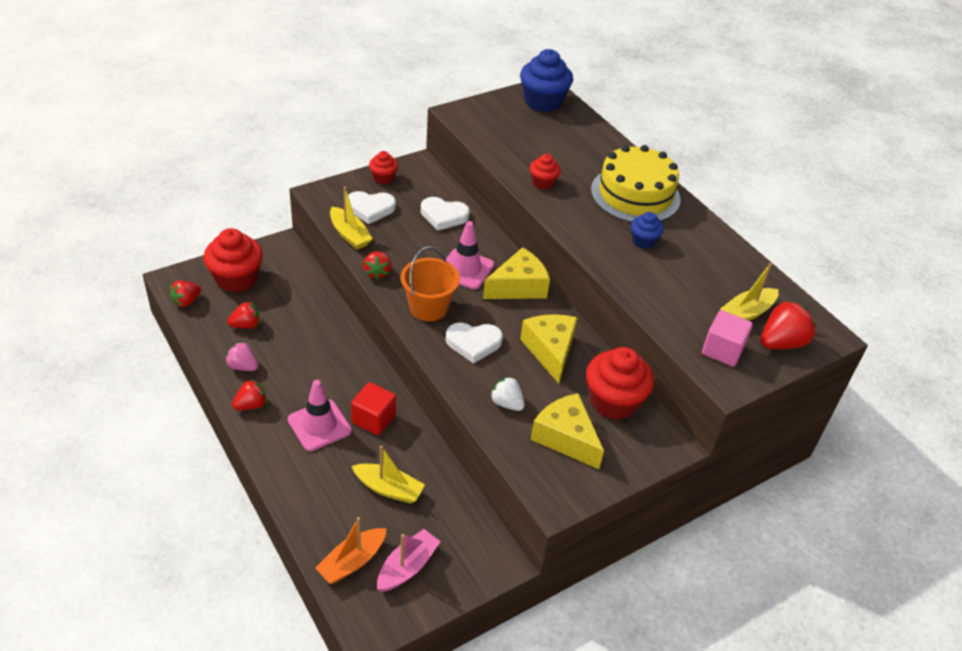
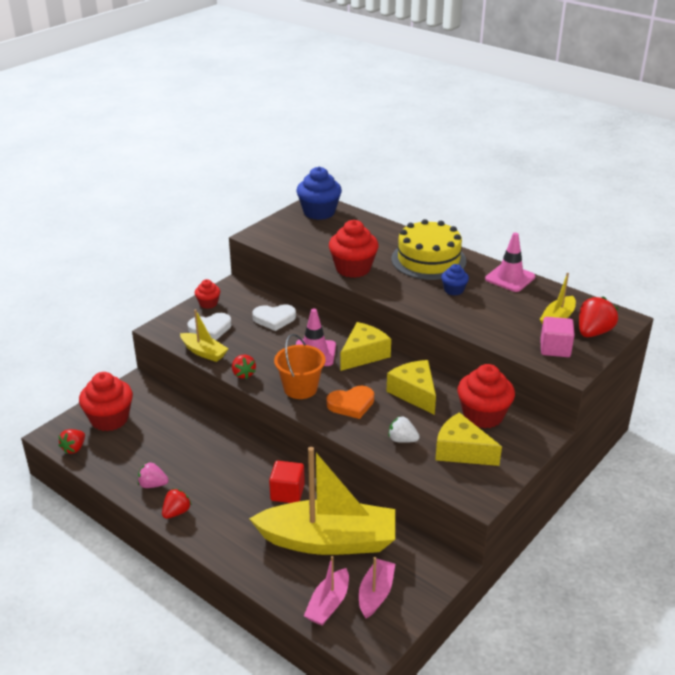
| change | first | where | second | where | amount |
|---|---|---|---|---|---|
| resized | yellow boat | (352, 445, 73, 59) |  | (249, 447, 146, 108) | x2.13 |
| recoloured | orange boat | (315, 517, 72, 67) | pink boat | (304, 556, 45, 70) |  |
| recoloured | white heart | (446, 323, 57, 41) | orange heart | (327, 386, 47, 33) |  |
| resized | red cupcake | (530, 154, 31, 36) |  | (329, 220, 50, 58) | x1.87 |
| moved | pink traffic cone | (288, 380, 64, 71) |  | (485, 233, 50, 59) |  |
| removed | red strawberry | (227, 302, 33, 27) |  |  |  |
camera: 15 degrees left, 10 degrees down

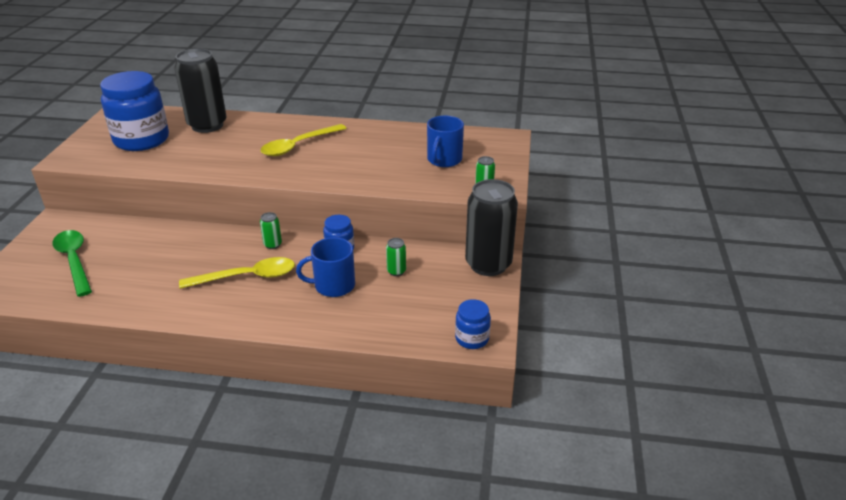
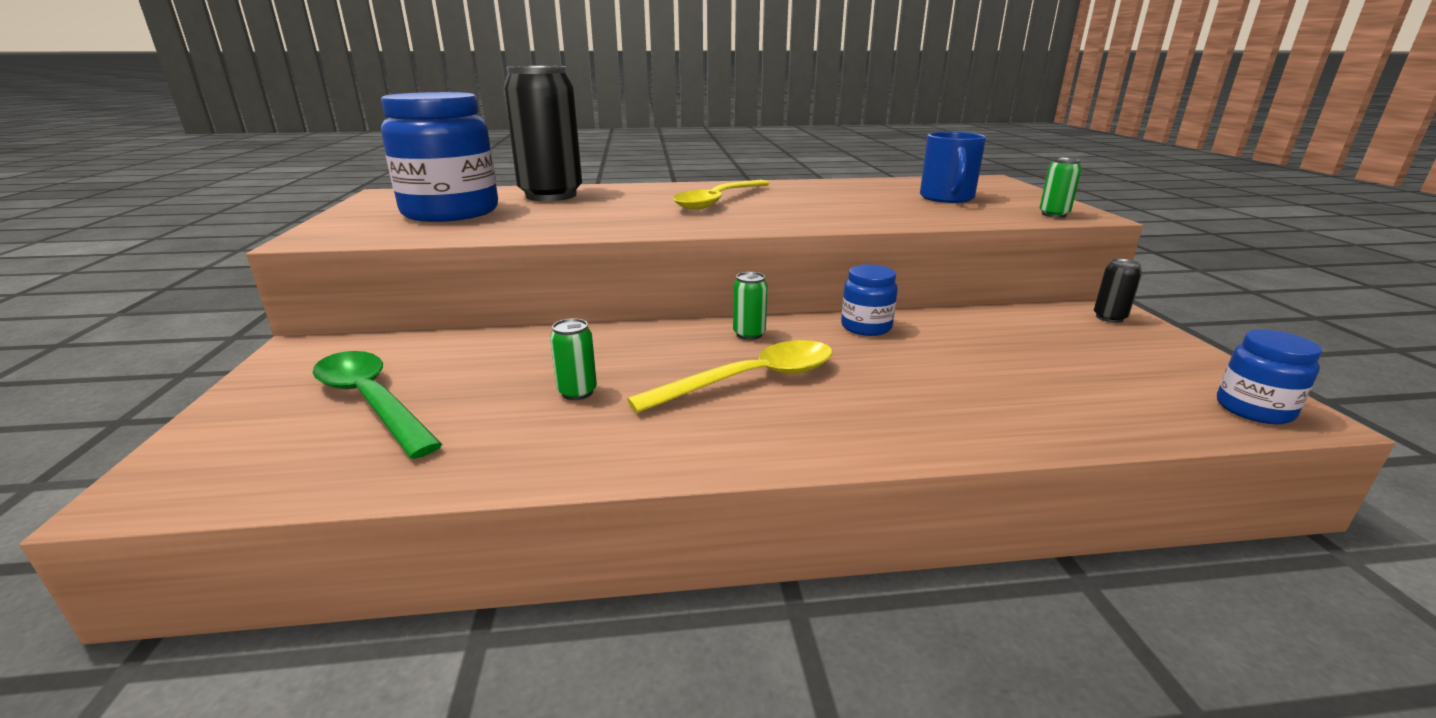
| change | first | where | second | where | amount |
|---|---|---|---|---|---|
| moved | green can | (386, 238, 20, 38) |  | (550, 318, 47, 82) |  |
| resized | black can | (465, 179, 53, 97) |  | (1094, 259, 48, 64) | x0.41 |
| removed | blue mug | (296, 237, 59, 60) |  |  |  |
camera: 15 degrees left, 10 degrees down

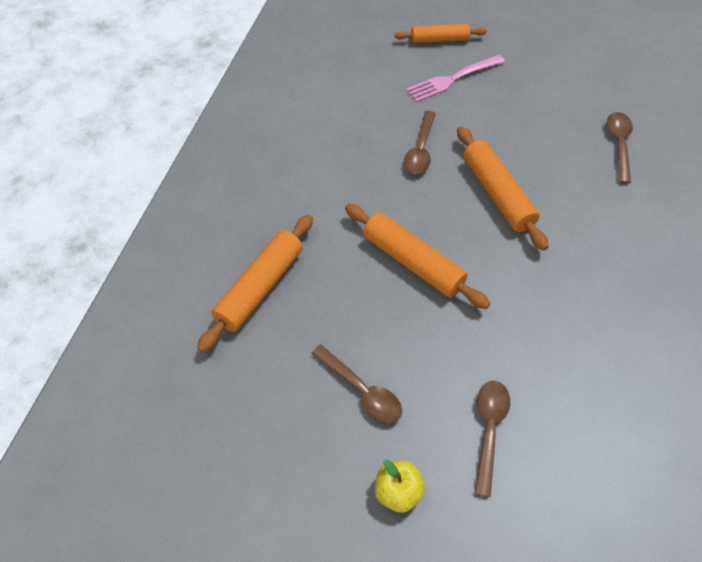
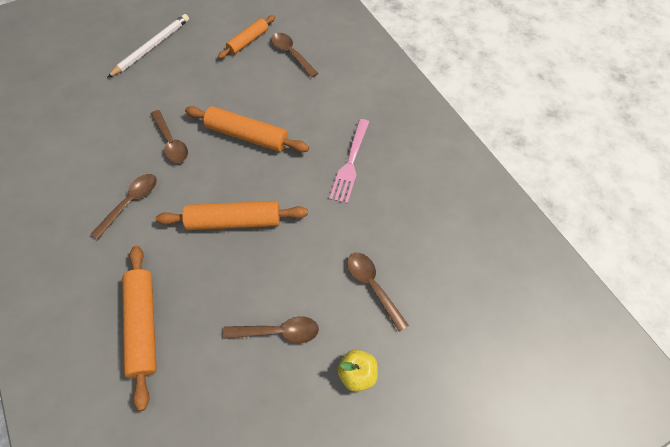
| change | first | where | second | where | amount |
|---|---|---|---|---|---|
| added |  |  | brown spoon | (91, 174, 66, 65) |  |
| added |  |  | white pencil | (107, 14, 82, 64) |  |
| moved | orange rolling pin | (394, 24, 93, 19) |  | (218, 15, 57, 44) |  |
| moved | pink fork | (406, 55, 99, 47) |  | (329, 119, 40, 85) |  |
camera: 45 degrees left, 5 degrees up

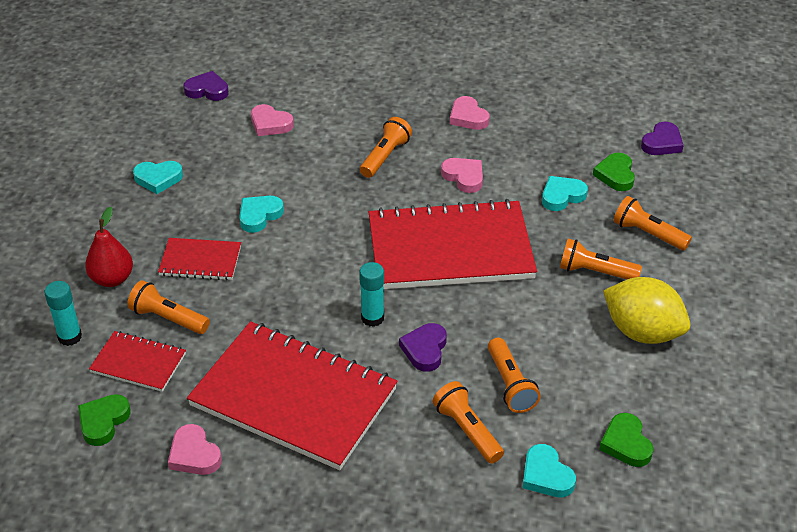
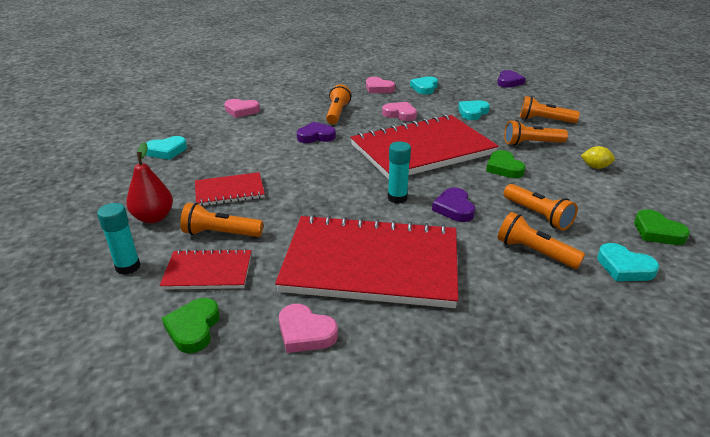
| change | first | where | second | where | amount |
|---|---|---|---|---|---|
| moved | purple heart | (183, 71, 46, 30) |  | (297, 122, 39, 21) |  |
| moved | turquoise heart | (239, 196, 45, 37) |  | (410, 76, 28, 19) |  |
| moved | green heart | (593, 153, 42, 38) |  | (486, 150, 40, 28) |  |
| resized | yellow lemon | (603, 277, 87, 67) |  | (581, 146, 34, 23) | x0.45 |
camera: 20 degrees left, 10 degrees down

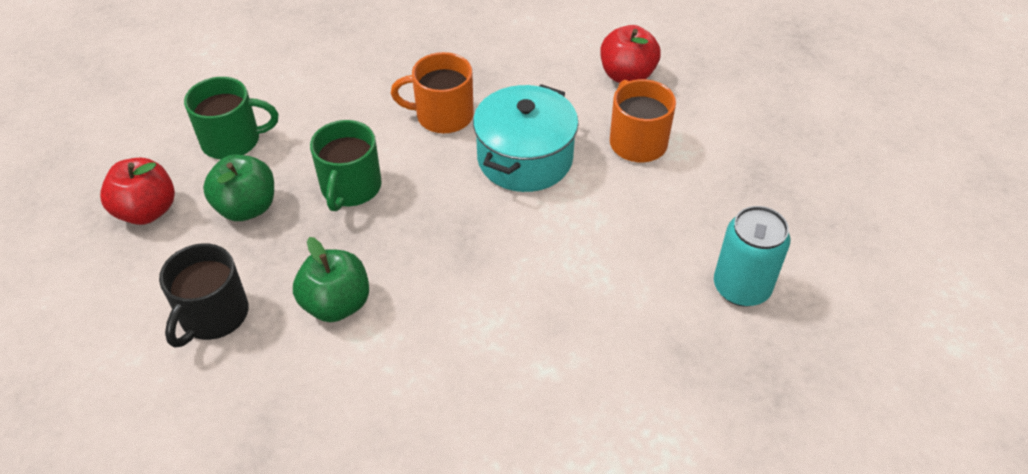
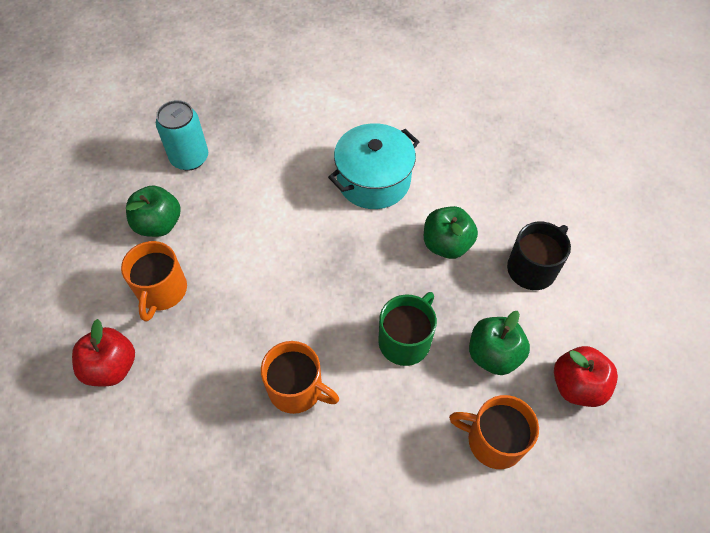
| change | first | where | second | where | amount |
|---|---|---|---|---|---|
| added |  |  | green apple | (126, 185, 55, 52) |  |
| moved | turquoise pot | (473, 84, 106, 108) |  | (328, 123, 91, 86) |  |
| recoloured | green mug | (184, 77, 94, 82) | orange mug | (449, 395, 90, 74) |  |
camera: 155 degrees left, 10 degrees up

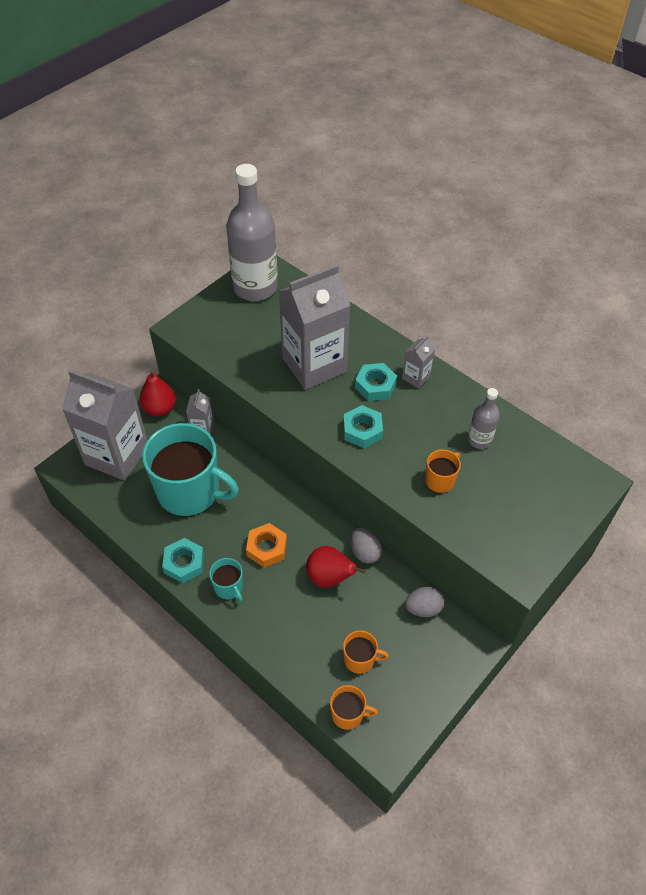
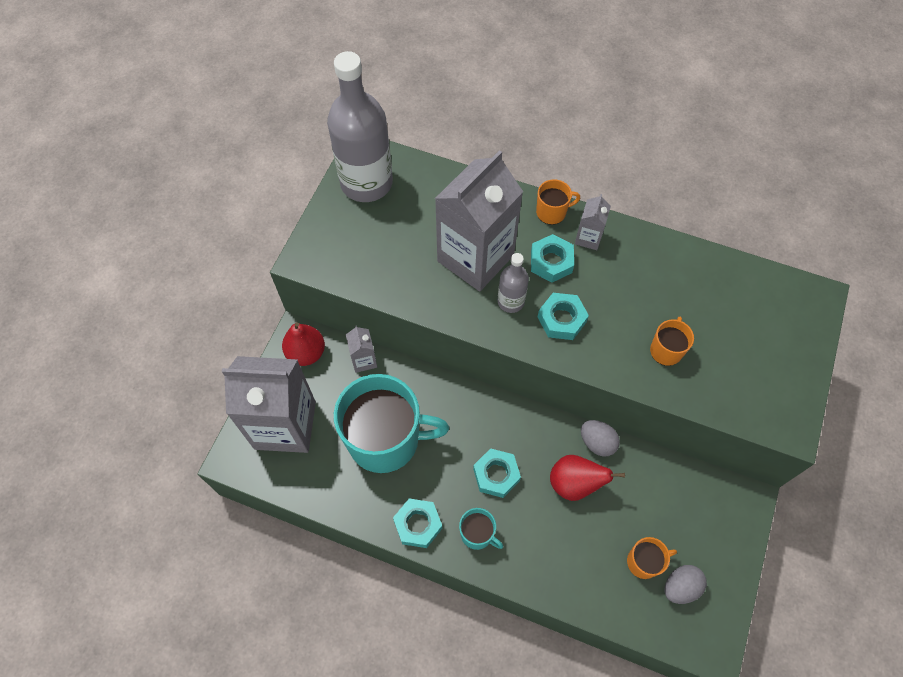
| change | first | where | second | where | amount |
|---|---|---|---|---|---|
| recoloured | orange nut | (246, 523, 41, 44) | turquoise nut | (473, 448, 48, 50) |  |
| moved | grey bottle | (468, 388, 32, 61) |  | (498, 253, 31, 60) |  |
| moved | orange mug | (330, 685, 48, 45) |  | (536, 179, 44, 46) |  |
| moved | grey egg | (405, 586, 40, 31) |  | (664, 565, 43, 39) |  |
camera: 20 degrees left, 10 degrees up

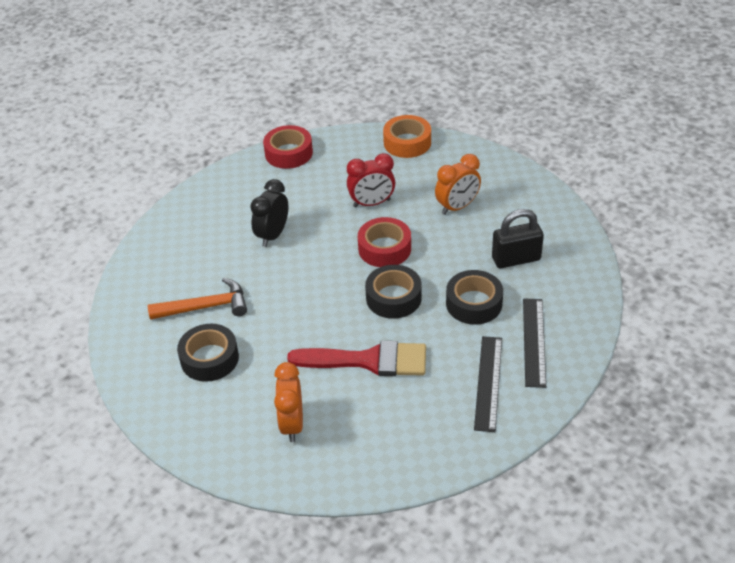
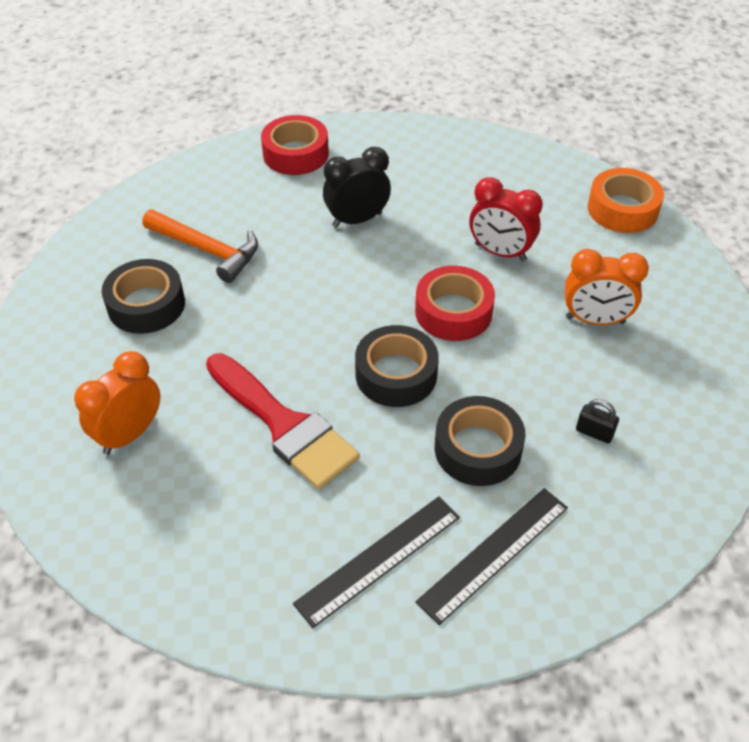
| change | first | where | second | where | amount |
|---|---|---|---|---|---|
| moved | red tape | (263, 125, 50, 44) |  | (261, 115, 68, 60) |  |
| resized | black padlock | (492, 209, 52, 59) |  | (576, 399, 43, 44) | x0.49 |
camera: 40 degrees right, 5 degrees up

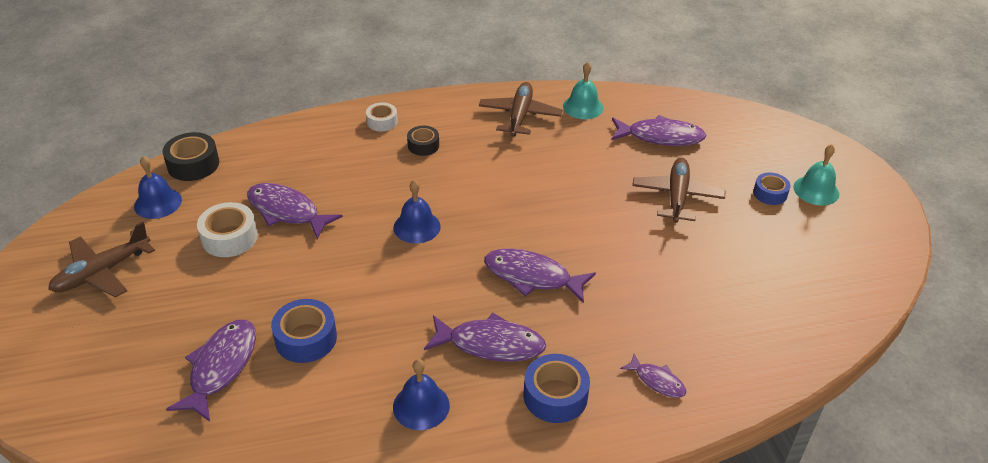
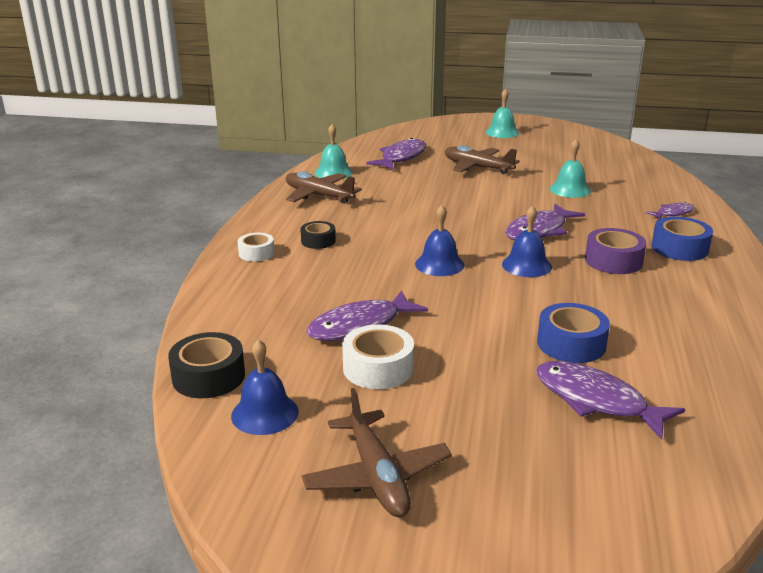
| change | first | where | second | where | amount |
|---|---|---|---|---|---|
| moved | blue bell | (393, 359, 57, 71) |  | (502, 205, 50, 72) |  |
| added |  |  | turquoise bell | (550, 139, 41, 59) |  |
| replaced | purple fish | (424, 313, 122, 49) | purple tape | (585, 228, 62, 46) |  |
| removed | blue tape | (753, 172, 37, 33) |  |  |  |
camera: 65 degrees left, 15 degrees down

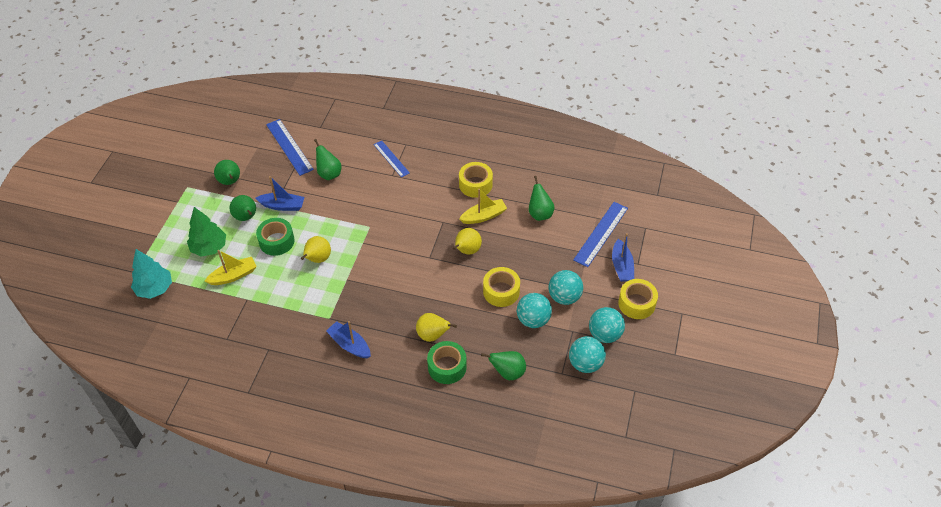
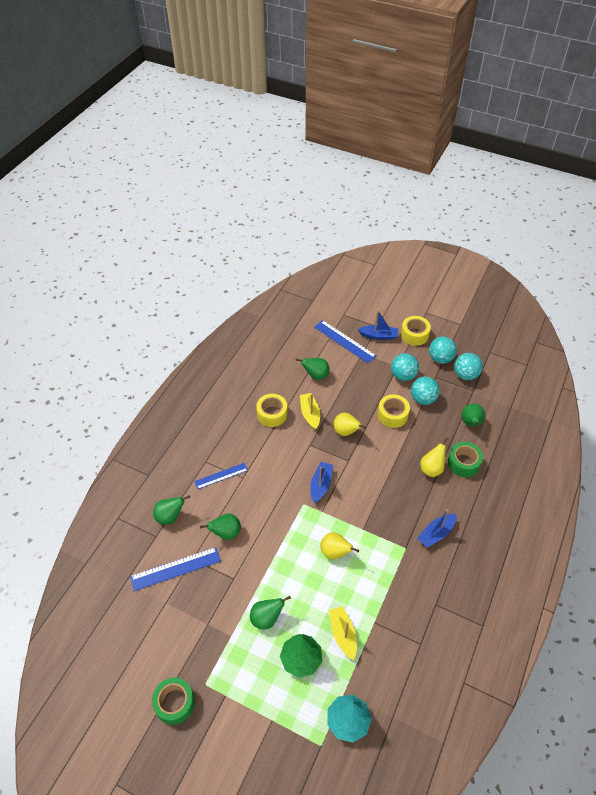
| change | first | where | second | where | amount |
|---|---|---|---|---|---|
| moved | green tape | (256, 218, 39, 38) |  | (152, 678, 43, 47) |  |
| moved | green pear | (214, 160, 26, 25) |  | (153, 495, 37, 30) |  |
| moved | blue boat | (255, 176, 50, 35) |  | (310, 462, 23, 41) |  |
camera: 80 degrees left, 0 degrees up

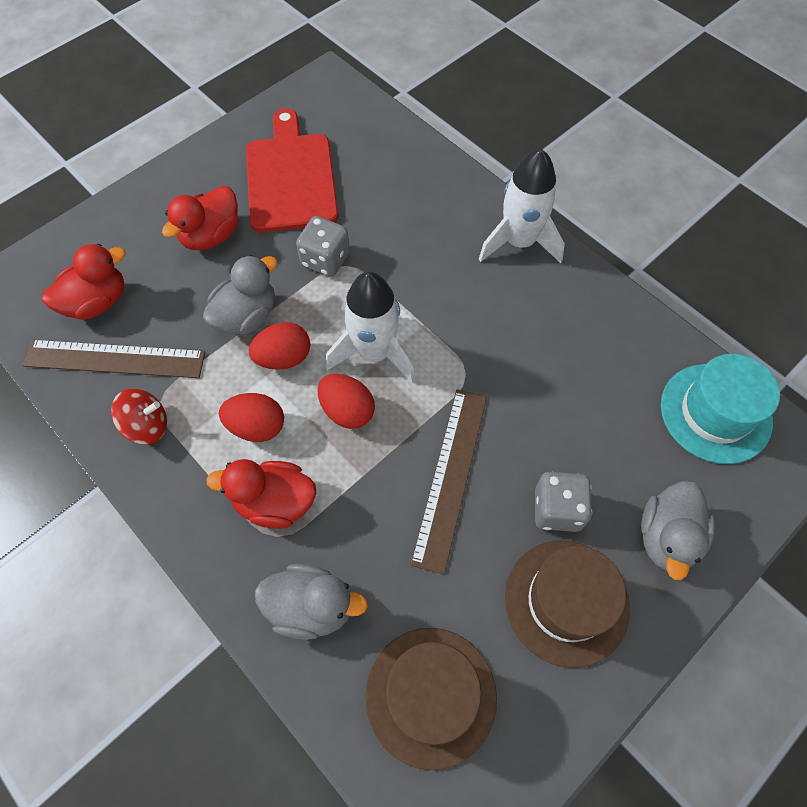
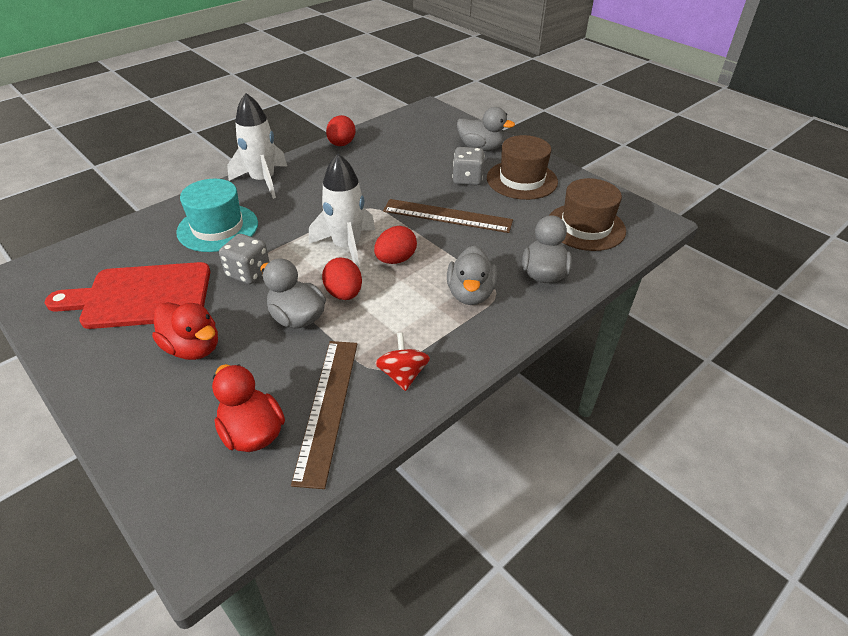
| change | first | where | second | where | amount |
|---|---|---|---|---|---|
| moved | turquoise hat | (661, 354, 119, 110) |  | (176, 179, 82, 73) |  |
| moved | red egg | (219, 393, 65, 49) |  | (326, 115, 29, 31) |  |
| recoloured | red duck | (206, 459, 110, 70) | grey duck | (447, 245, 51, 60) |  |
camera: 90 degrees left, 20 degrees down

